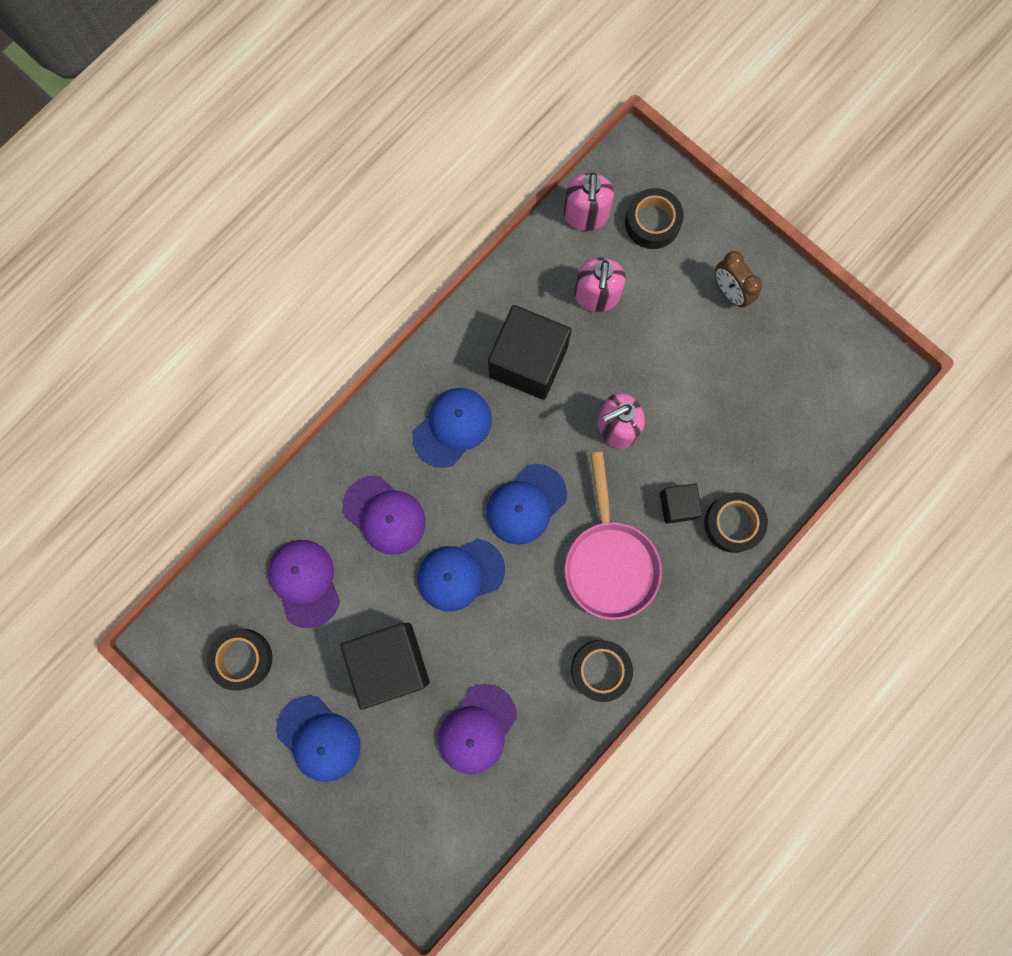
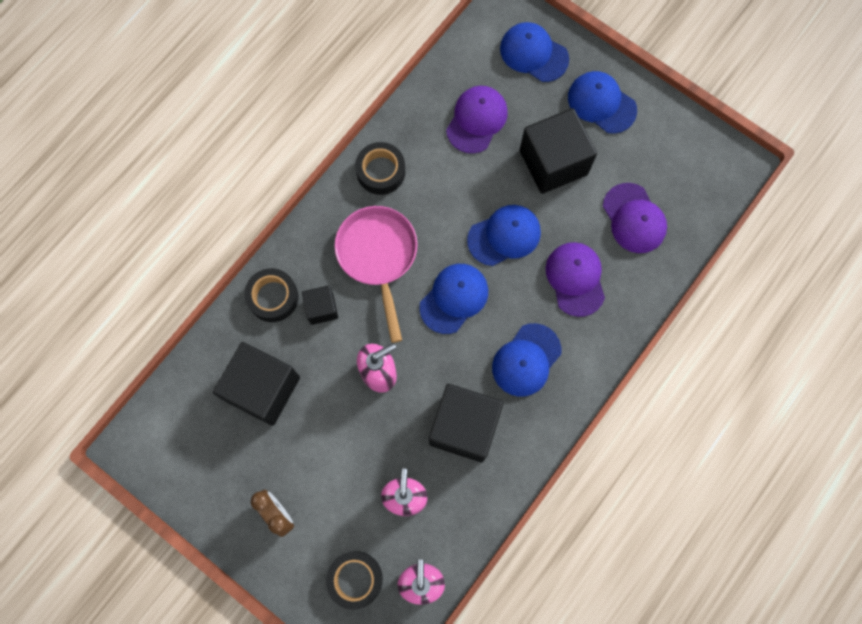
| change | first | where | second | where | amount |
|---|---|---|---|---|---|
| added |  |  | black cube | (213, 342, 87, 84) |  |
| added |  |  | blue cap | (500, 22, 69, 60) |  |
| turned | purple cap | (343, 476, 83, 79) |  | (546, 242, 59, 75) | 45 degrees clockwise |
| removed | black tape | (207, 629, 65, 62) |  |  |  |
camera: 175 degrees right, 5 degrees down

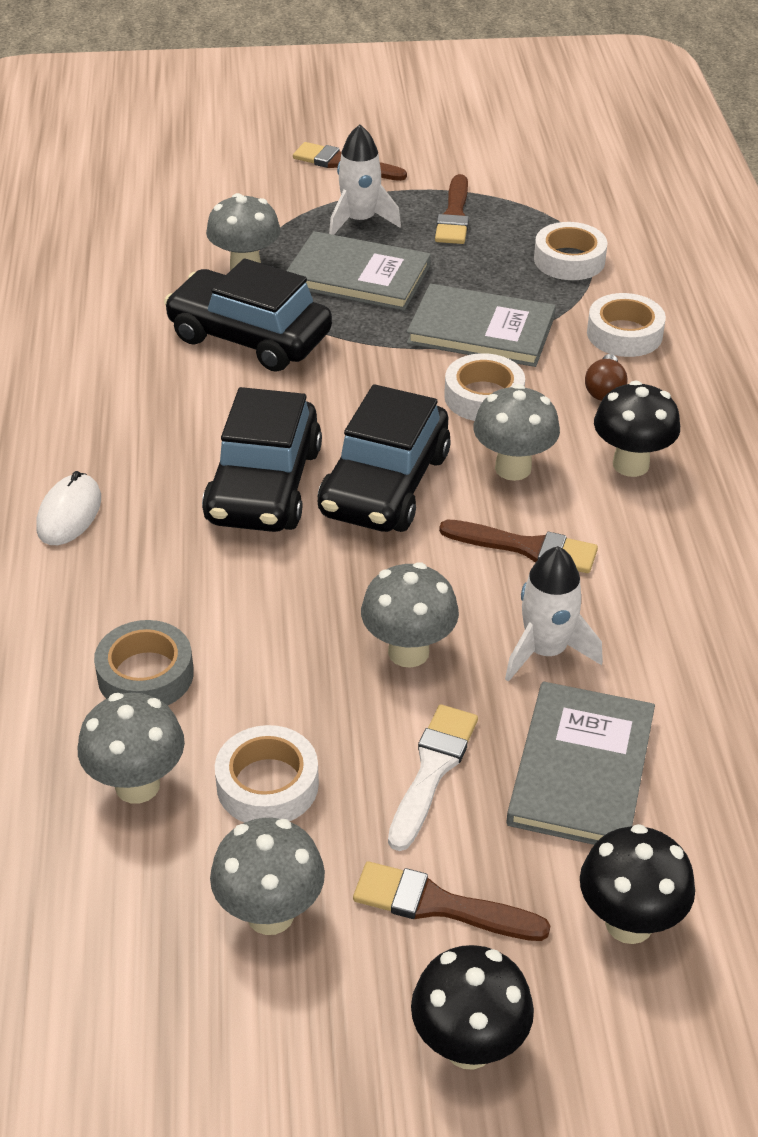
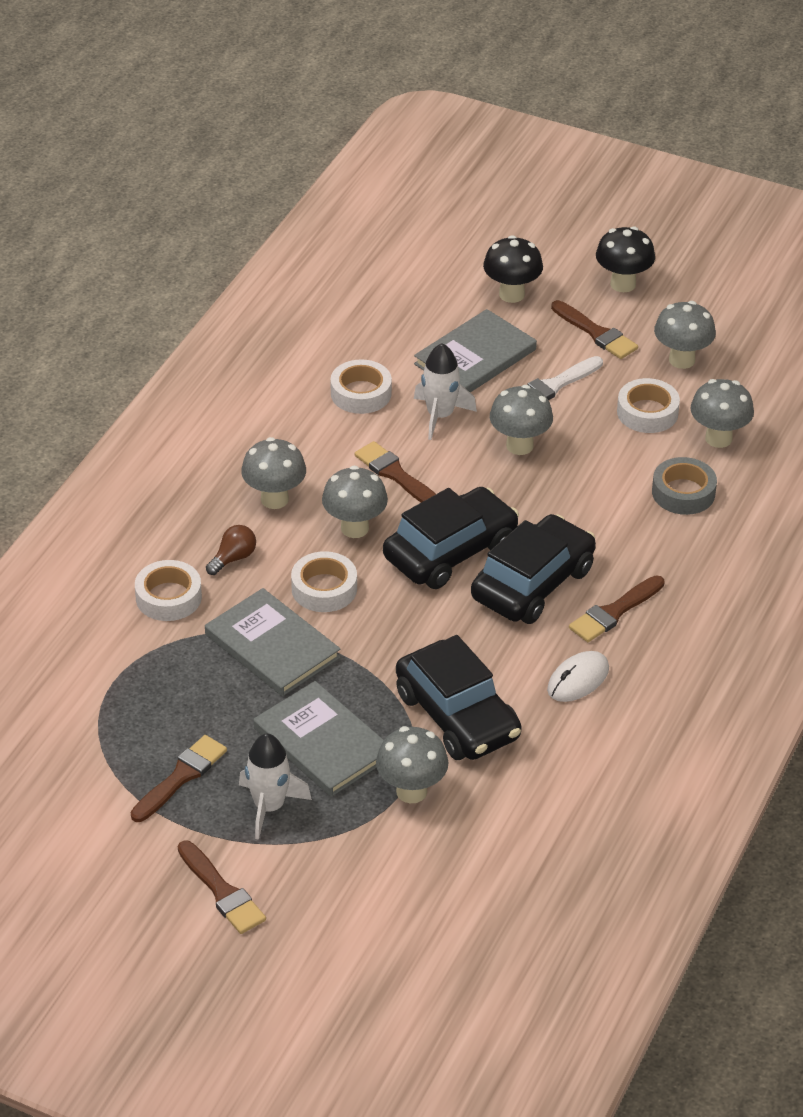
| change | first | where | second | where | amount |
|---|---|---|---|---|---|
| recoloured | black mushroom | (594, 380, 86, 97) | grey mushroom | (241, 437, 65, 72) |  |
| moved | white tape | (534, 222, 73, 58) |  | (331, 359, 61, 55) |  |
| moved | white mouse | (36, 471, 65, 74) |  | (547, 651, 62, 51) |  |
| added |  |  | brown brush | (569, 575, 96, 67) |  |
camera: 150 degrees left, 0 degrees up

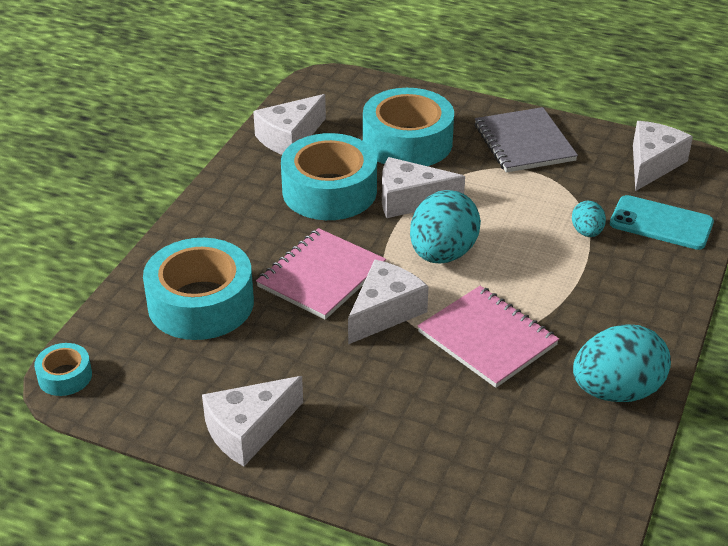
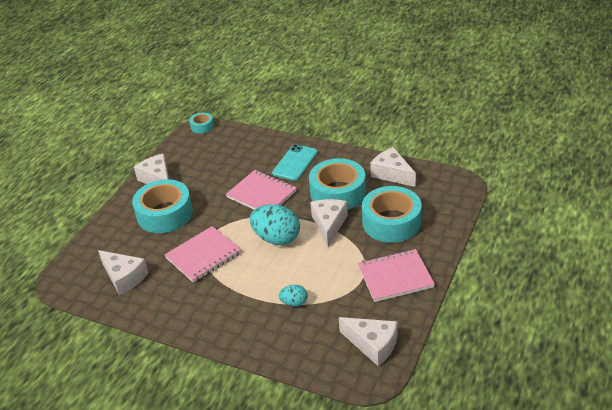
| change | first | where | second | where | amount |
|---|---|---|---|---|---|
| moved | white cheese | (348, 259, 81, 85) |  | (98, 250, 50, 46) |  |
| moved | turquoise tape | (143, 238, 111, 102) |  | (132, 179, 61, 54) |  |
| moved | turquoise phone | (610, 195, 104, 55) |  | (272, 144, 46, 37) |  |
| recoloured | grey notebook | (475, 107, 103, 66) | pink notebook | (358, 249, 77, 53) |  |
| removed | turquoise egg | (573, 325, 98, 77) |  |  |  |
camera: 95 degrees right, 0 degrees up

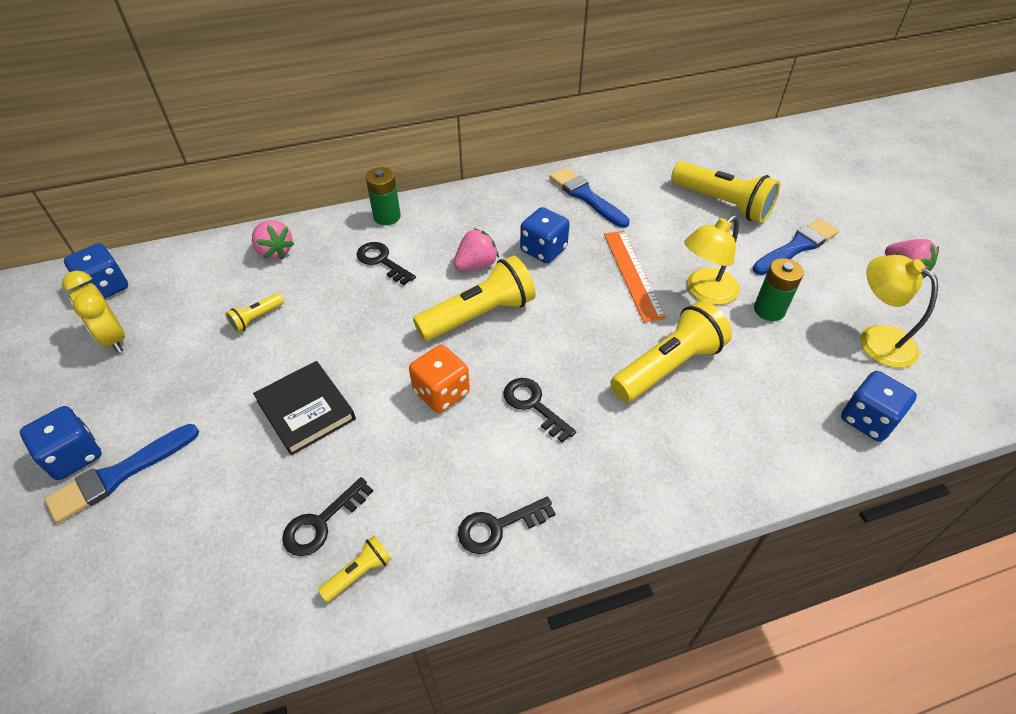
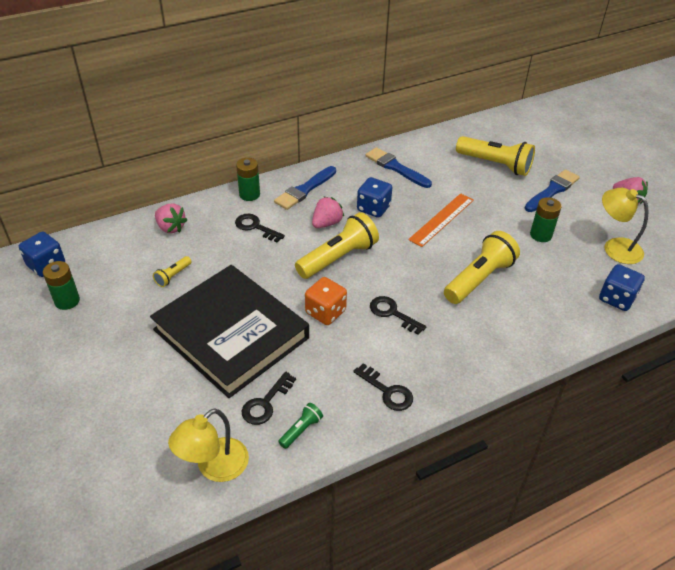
| change | first | where | second | where | amount |
|---|---|---|---|---|---|
| replaced | yellow clock | (62, 271, 63, 82) | green battery | (43, 261, 37, 49) |  |
| resized | black book | (253, 361, 103, 94) |  | (150, 265, 159, 133) | x2.05 |
| moved | yellow lamp | (684, 215, 55, 90) |  | (168, 408, 81, 74) |  |
| moved | blue brush | (44, 424, 155, 99) |  | (274, 166, 62, 44) |  |
| recoloured | yellow flashlight | (318, 536, 74, 66) | green flashlight | (278, 403, 45, 46) |  |
| turned | black key | (458, 496, 98, 58) |  | (353, 363, 60, 48) | 105 degrees counterclockwise |
| turned | orange ruler | (604, 231, 62, 91) |  | (408, 193, 66, 54) | 60 degrees clockwise |
| removed | blue dice | (20, 406, 82, 74) |  |  |  |
camera: 10 degrees left, 5 degrees down

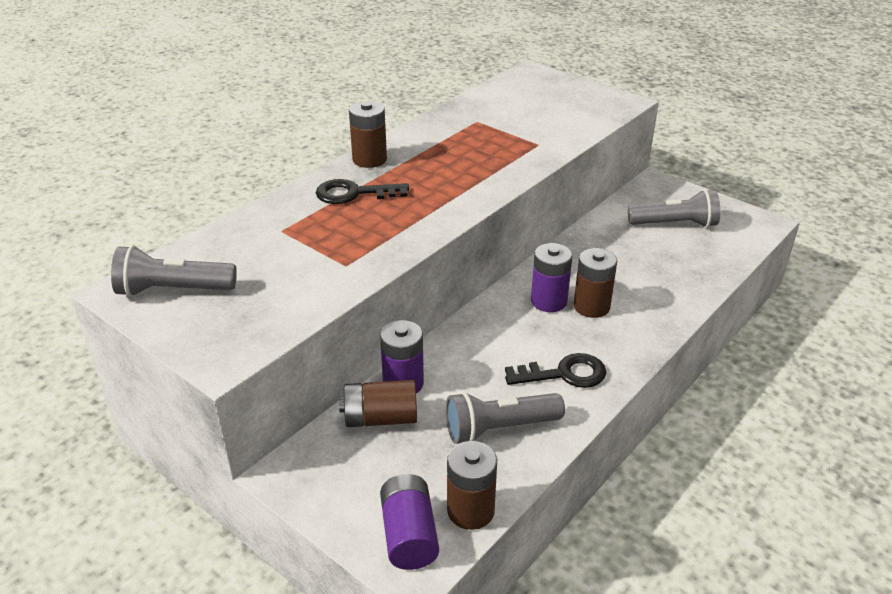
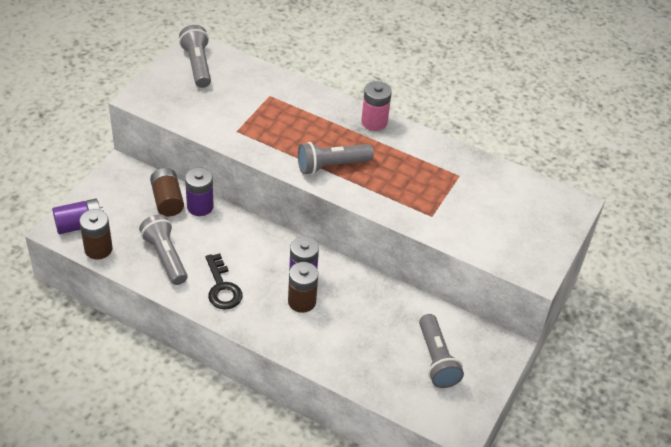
| change | first | where | second | where | amount |
|---|---|---|---|---|---|
| added |  |  | grey flashlight | (298, 142, 76, 33) |  |
| recoloured | brown battery | (349, 101, 38, 67) | pink battery | (361, 81, 31, 50) |  |
| removed | black key | (316, 179, 93, 25) |  |  |  |
camera: 75 degrees right, 10 degrees up

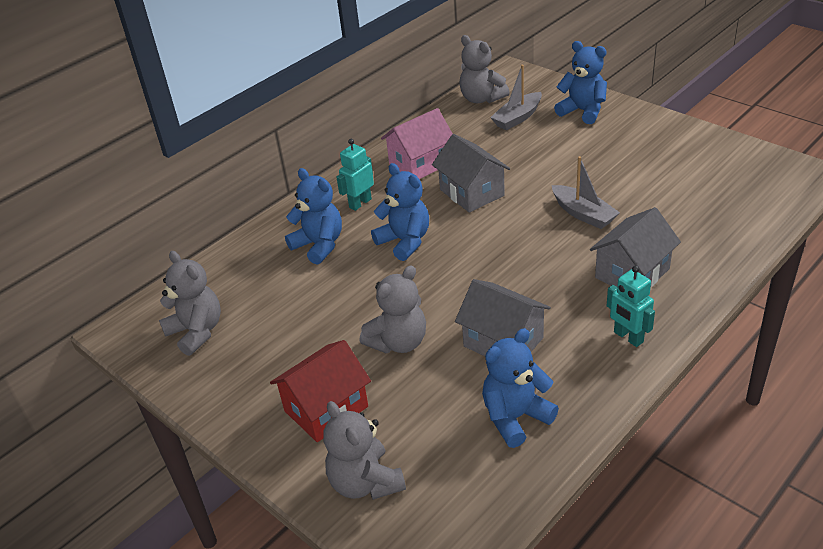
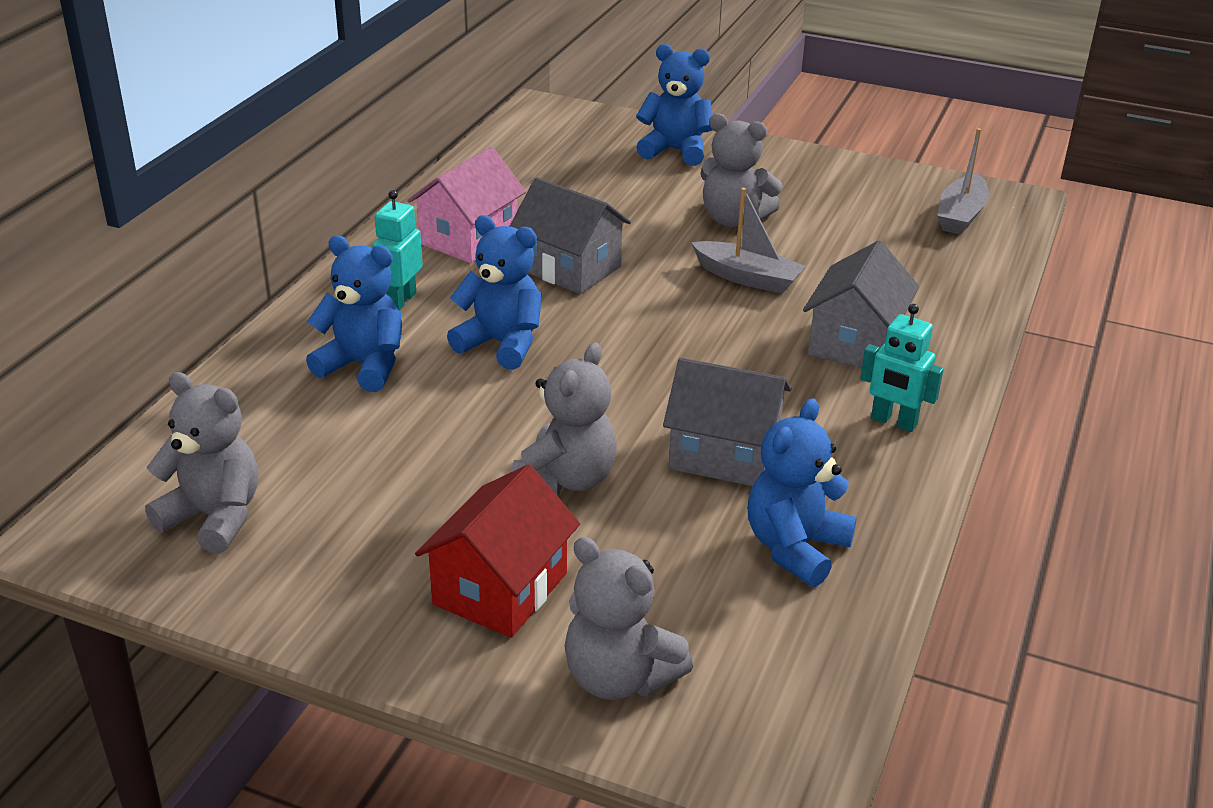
| change | first | where | second | where | amount |
|---|---|---|---|---|---|
| moved | grey teddy bear | (460, 35, 50, 68) |  | (700, 113, 83, 114) |  |
| moved | grey boat | (490, 65, 52, 65) |  | (937, 128, 52, 107) |  |
camera: 25 degrees left, 5 degrees down

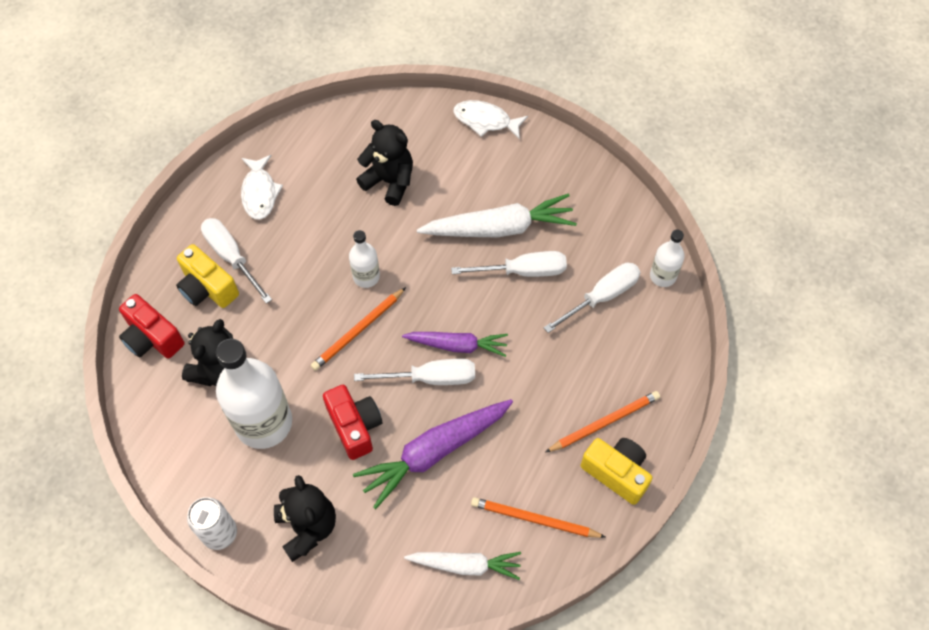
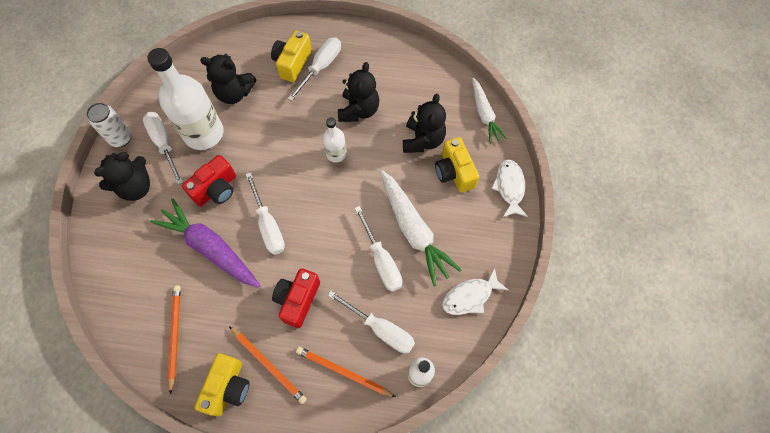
| change | first | where | second | where | amount |
|---|---|---|---|---|---|
| added |  |  | white screwdriver | (143, 112, 40, 73) |  |
| moved | red camera | (119, 294, 66, 65) |  | (272, 268, 48, 60) |  |
| moved | orange pencil | (311, 287, 95, 84) |  | (296, 347, 100, 50) |  |
| added |  |  | black teddy bear | (338, 62, 41, 60) |  |
| added |  |  | yellow camera | (435, 137, 44, 56) |  |
| moved | white fish | (241, 155, 42, 65) |  | (442, 267, 66, 48) |  |
| moved | white carrot | (404, 552, 117, 28) |  | (472, 78, 35, 65) |  |
| removed | purple carrot | (402, 332, 106, 25) |  |  |  |
camera: 70 degrees right, 5 degrees up

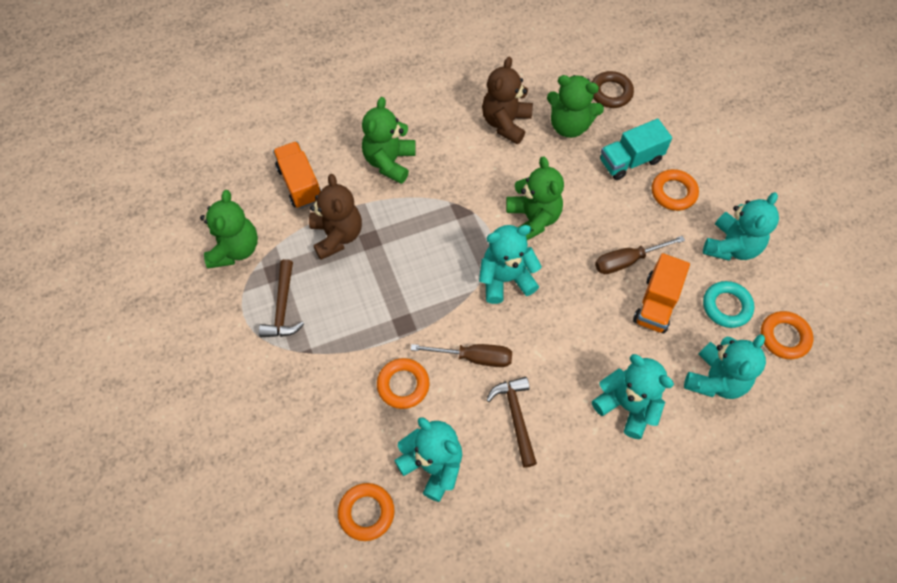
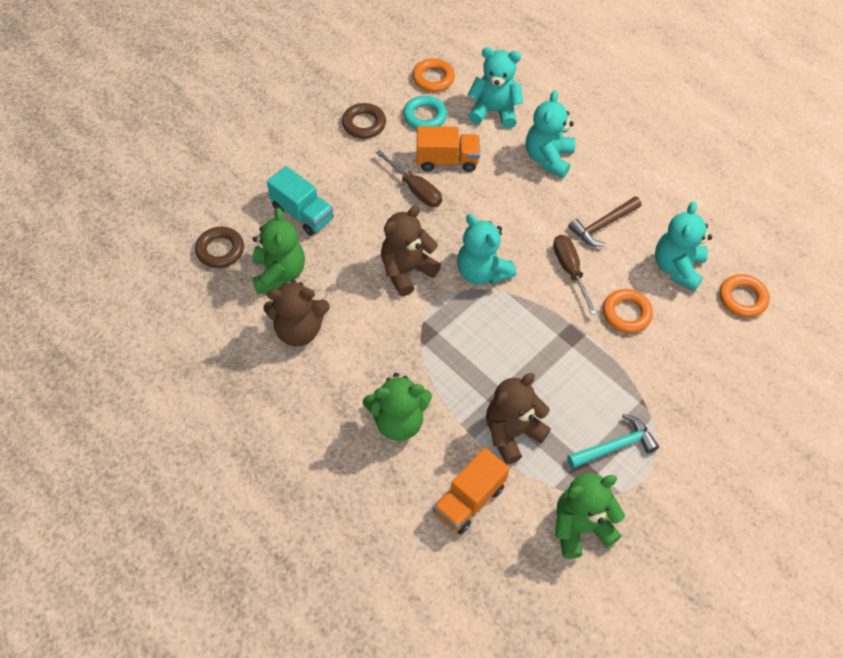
| change | first | where | second | where | amount |
|---|---|---|---|---|---|
| replaced | turquoise teddy bear | (703, 192, 76, 69) | brown ring | (342, 103, 44, 36) |  |
| recoloured | green teddy bear | (506, 156, 58, 84) | brown teddy bear | (381, 206, 60, 90) |  |
| recoloured | brown hammer | (259, 259, 45, 78) | turquoise hammer | (567, 414, 92, 55) |  |
| removed | orange ring | (652, 169, 47, 42) |  |  |  |
camera: 115 degrees left, 5 degrees down

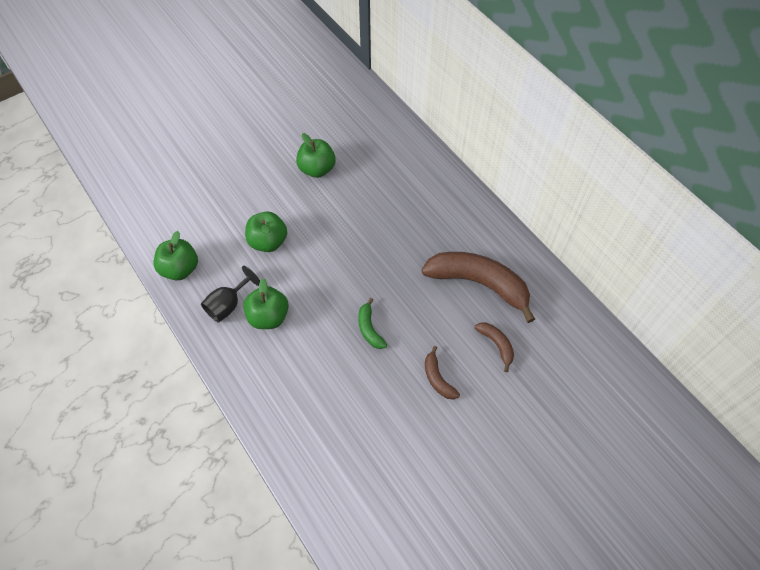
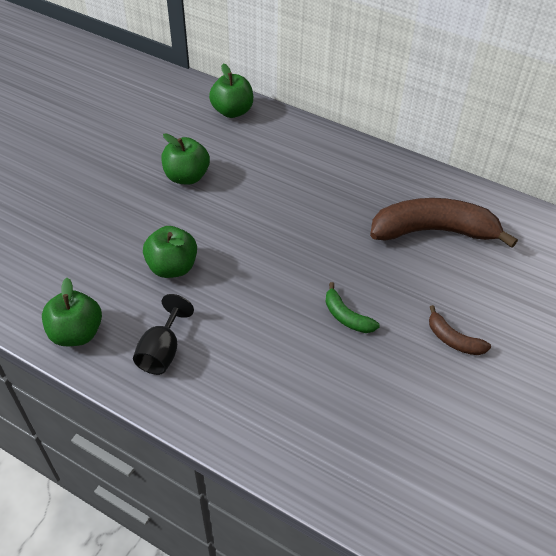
| change | first | where | second | where | amount |
|---|---|---|---|---|---|
| moved | green apple | (243, 278, 46, 51) |  | (209, 64, 44, 54) |  |
| removed | brown banana | (475, 323, 39, 49) |  |  |  |
camera: 25 degrees left, 10 degrees down

